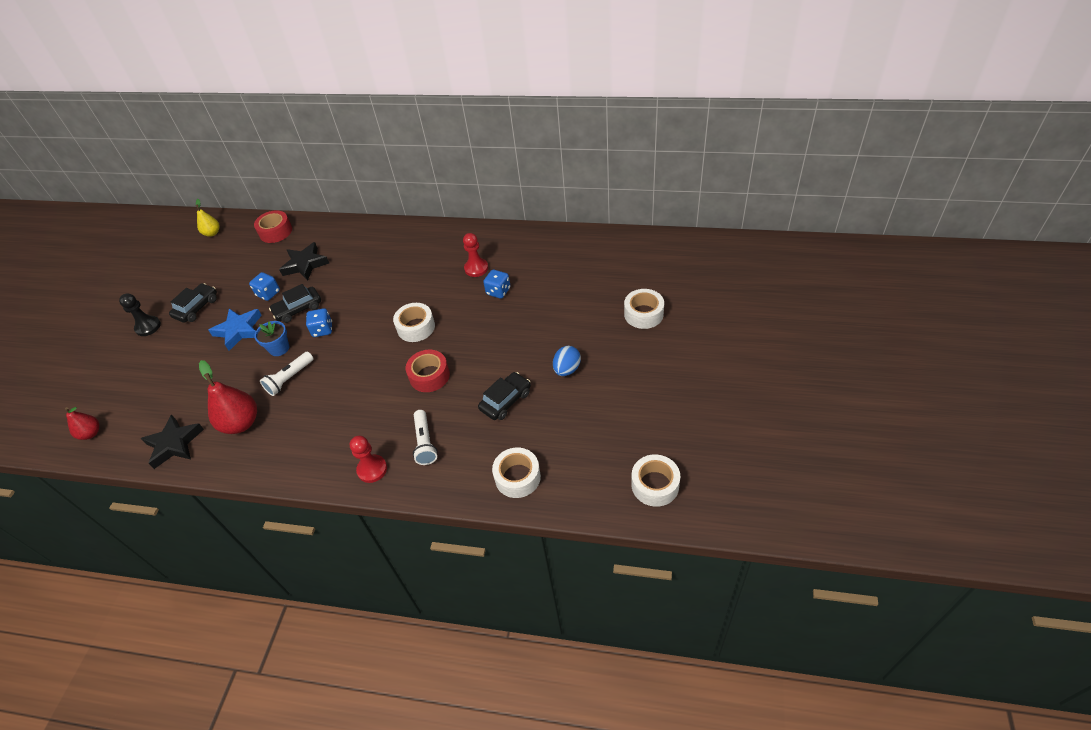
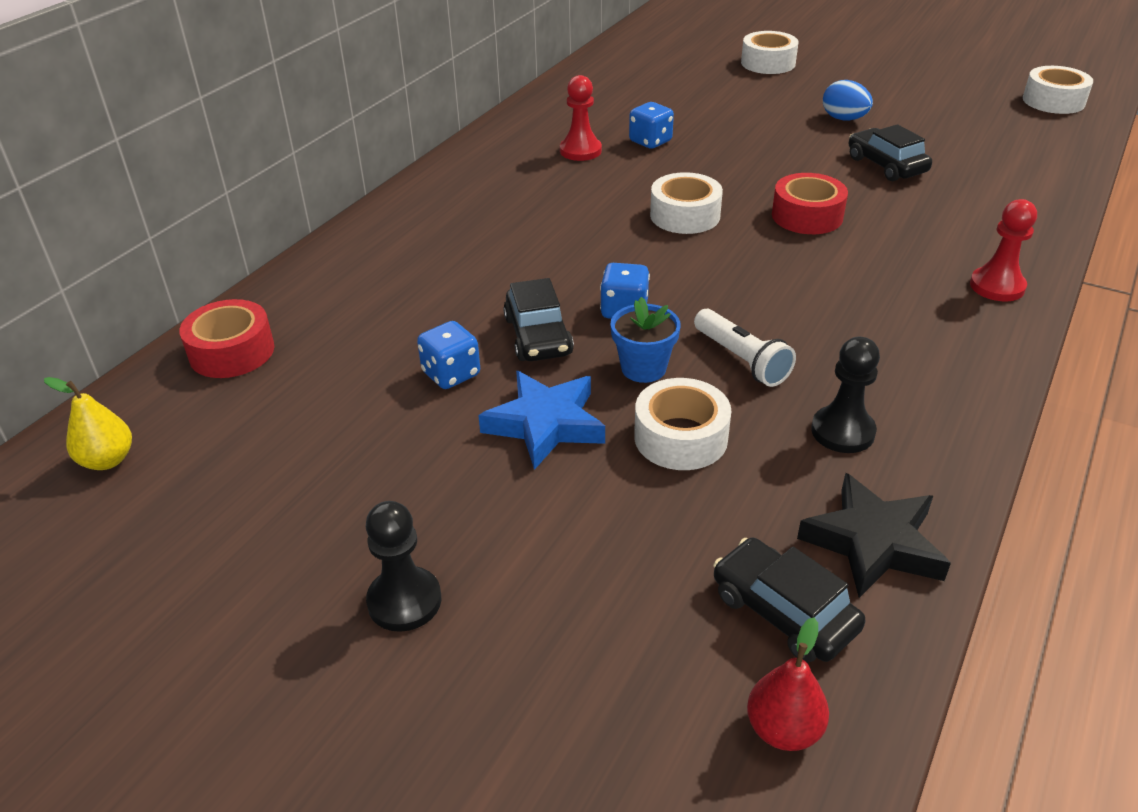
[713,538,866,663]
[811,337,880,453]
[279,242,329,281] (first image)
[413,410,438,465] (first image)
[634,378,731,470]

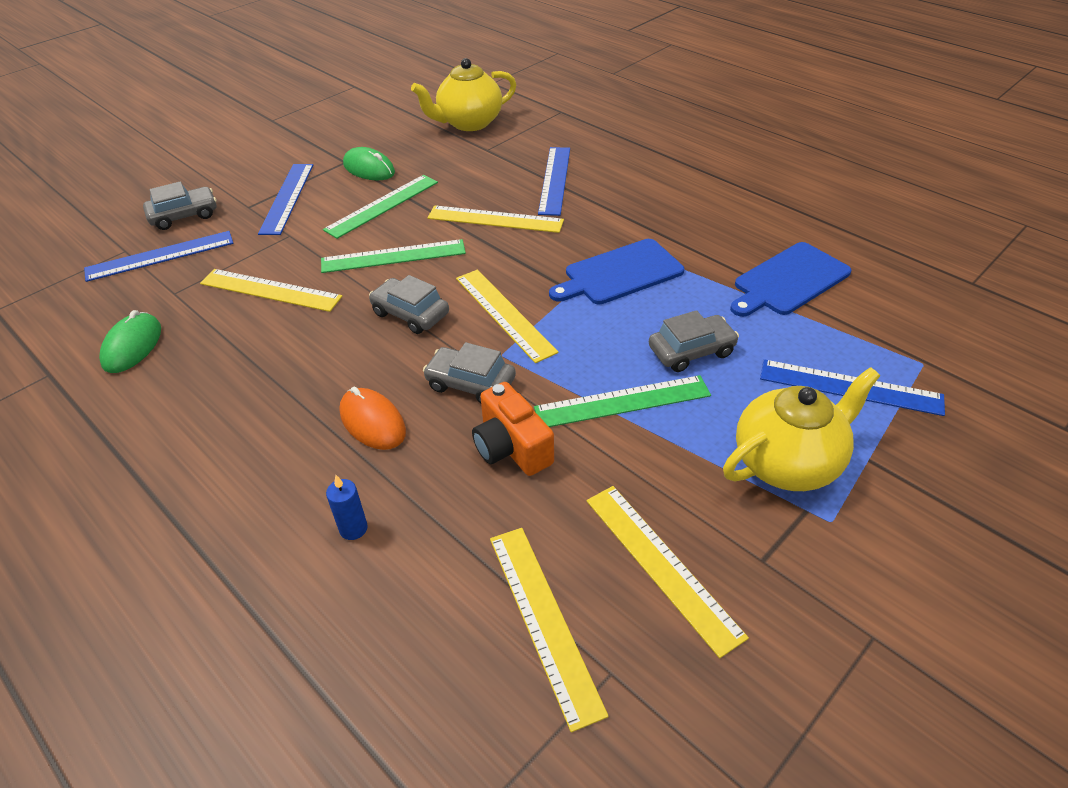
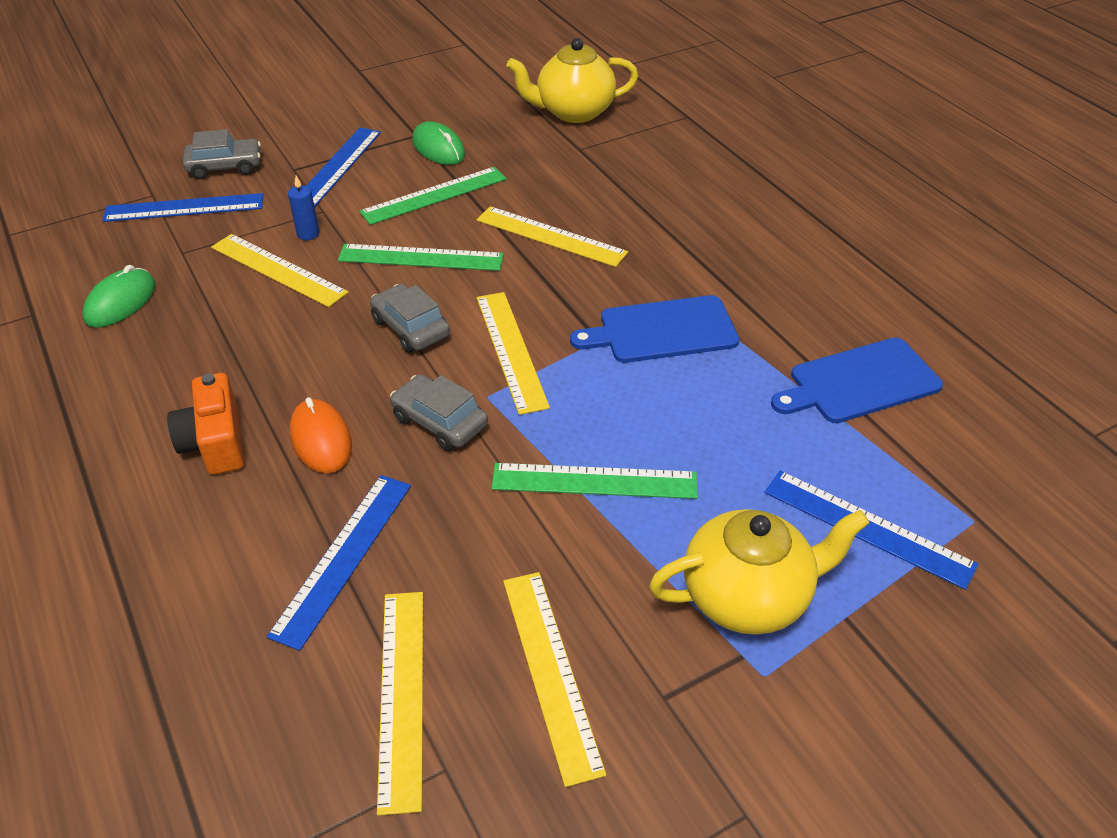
[288,176,319,240]
[167,373,244,475]
[267,475,411,651]
[649,310,739,372] (first image)

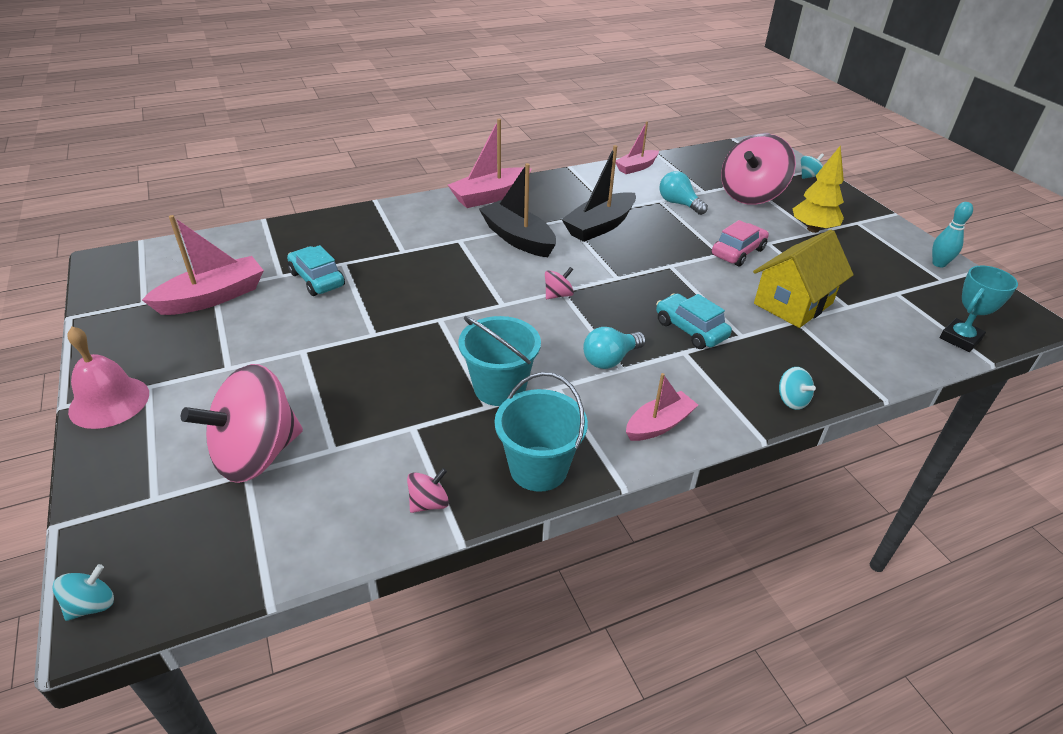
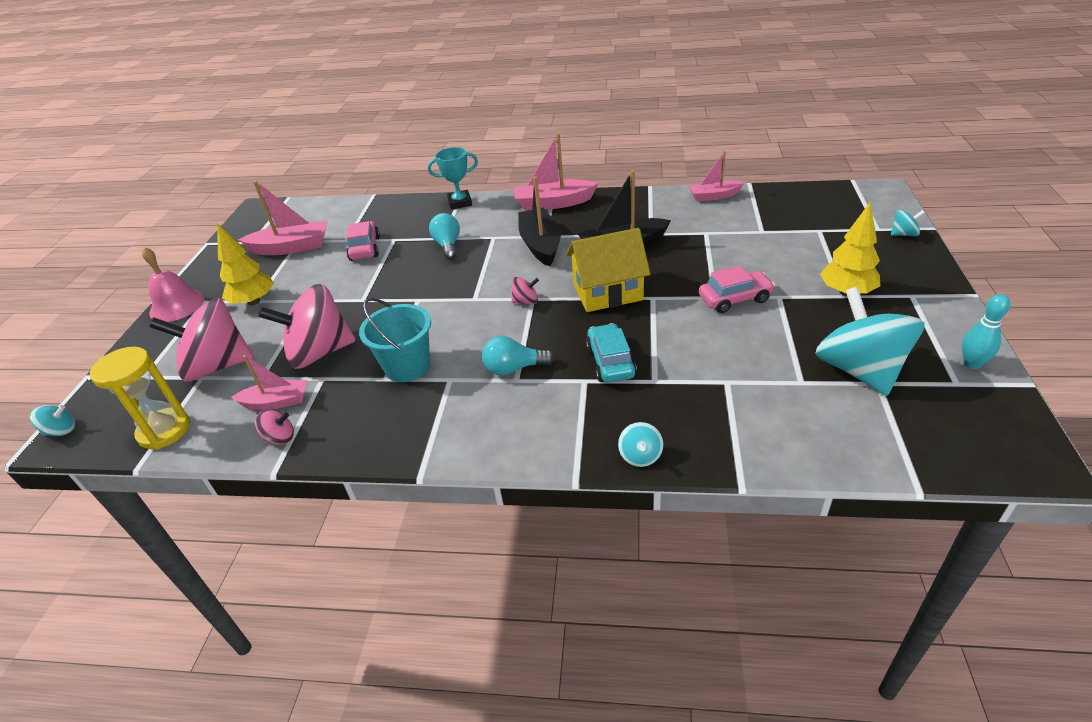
[346,221,380,261]
[495,372,588,492] (first image)
[231,355,307,410]
[429,213,460,260]
[258,284,356,369]
[566,228,650,312]
[428,147,478,210]
[90,347,190,450]
[217,223,274,306]
[815,287,924,396]

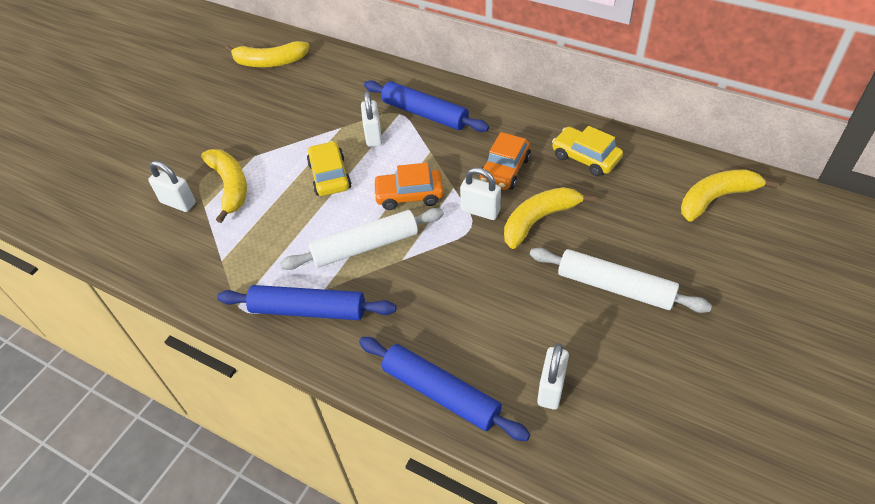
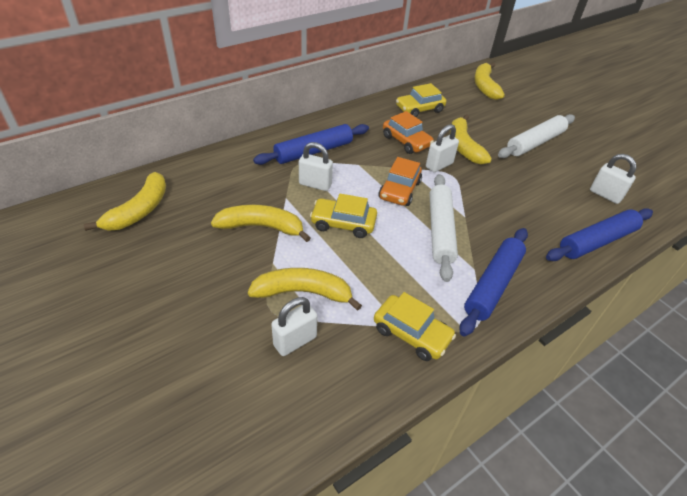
[211,205,311,242]
[374,292,456,361]

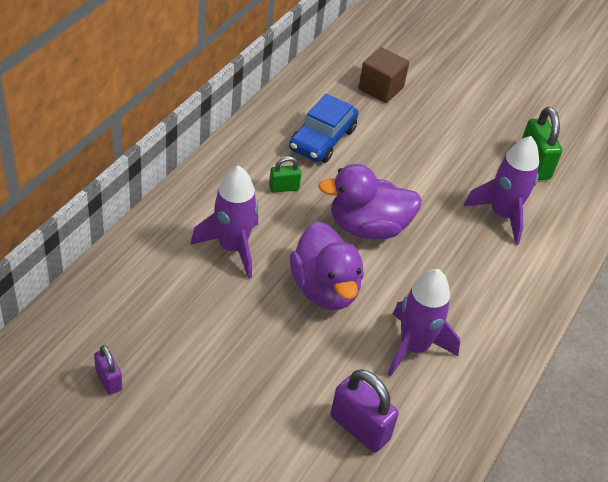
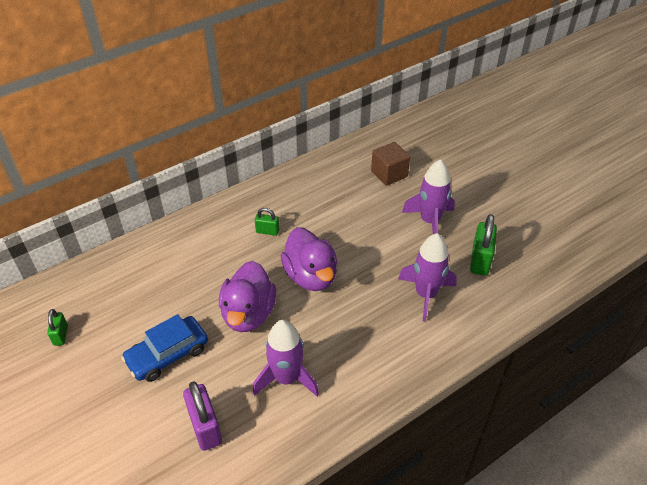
[47,309,68,346]
[402,159,455,234]
[121,314,208,382]
[281,227,337,291]

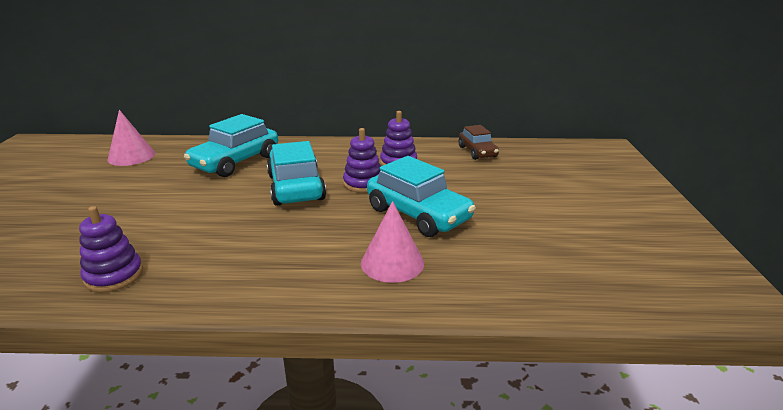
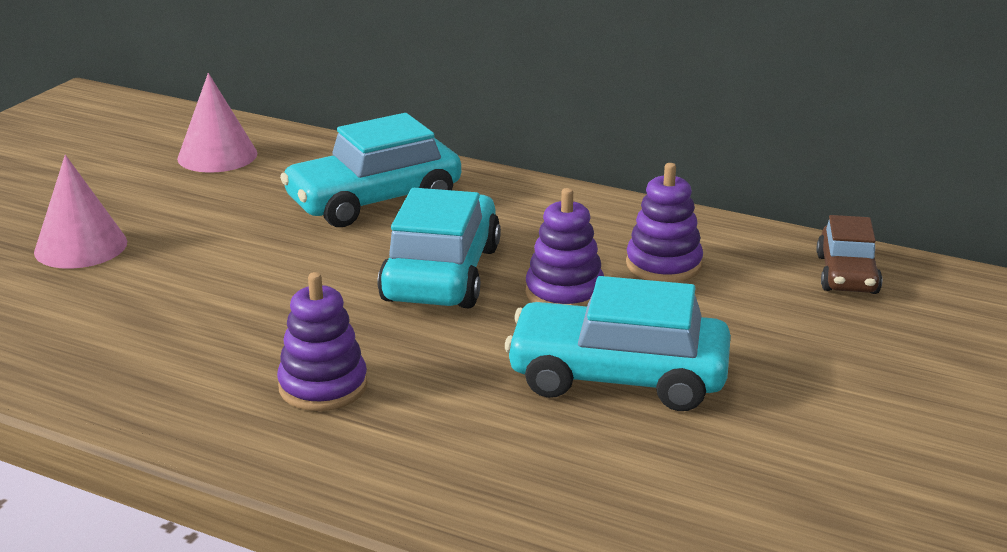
[277,272,368,411]
[34,155,127,269]
[505,276,731,411]

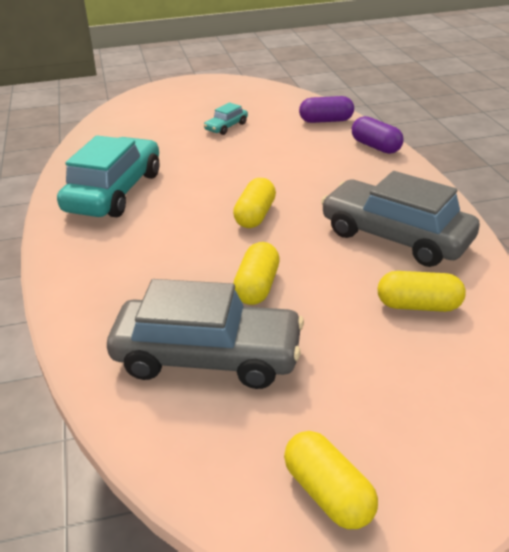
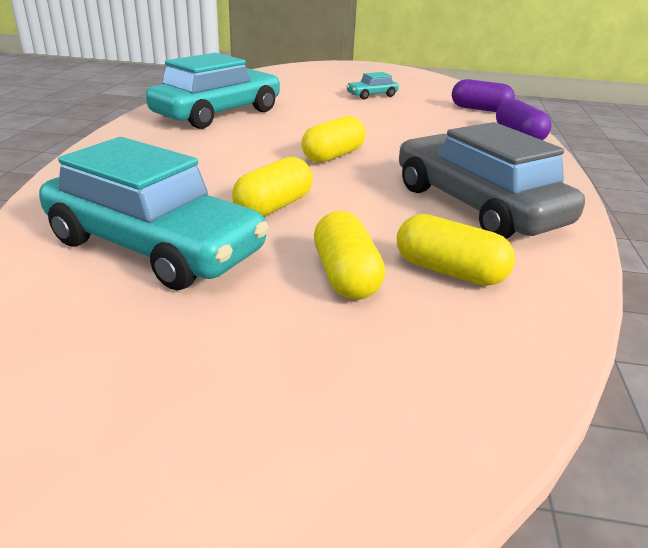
[39,137,269,290]
[314,211,385,300]

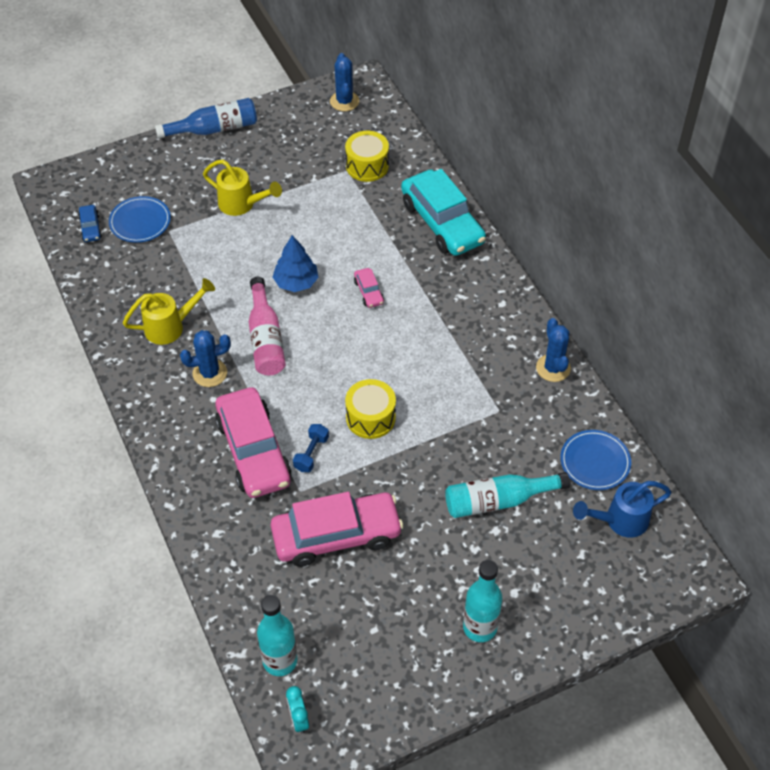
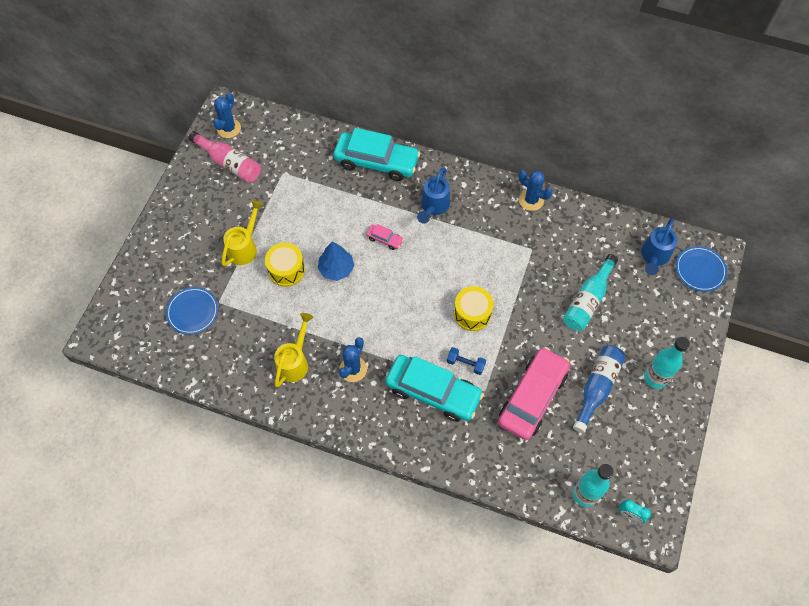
[78,205,102,242] (first image)
[573,345,626,433]
[222,200,264,266]
[385,355,484,422]
[188,131,261,183]
[447,347,486,375]
[213,93,241,138]
[265,243,305,287]
[676,246,727,292]
[417,168,450,224]

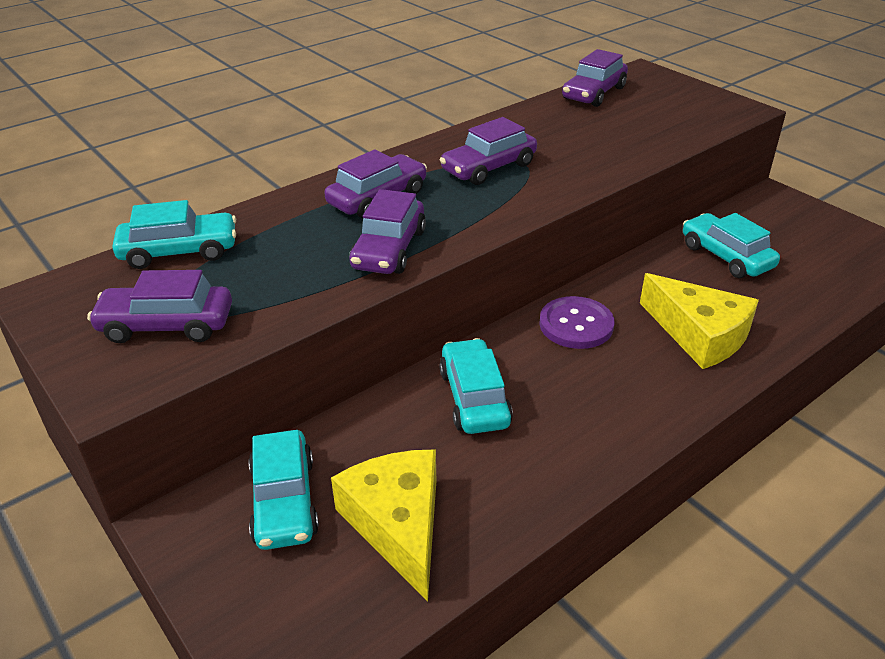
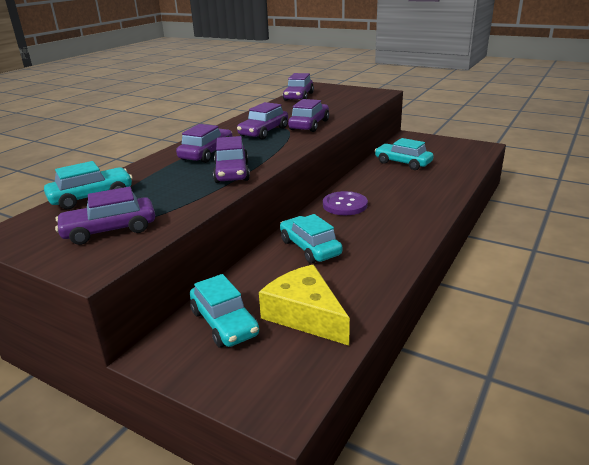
[640,273,759,369] (first image)
[288,99,329,132]

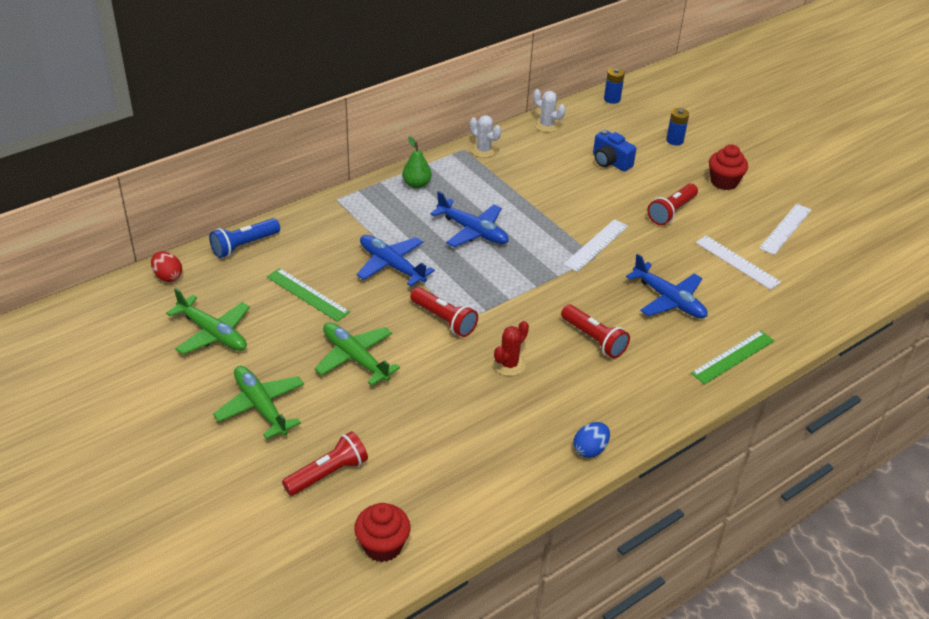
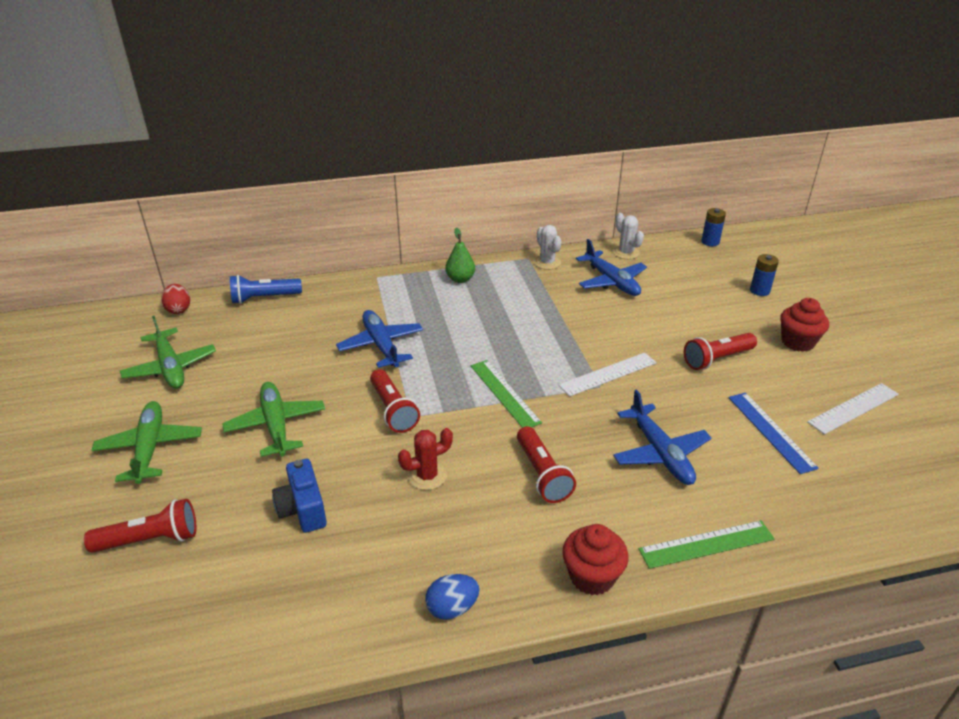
[471,360,542,428]
[562,524,629,595]
[576,239,647,296]
[272,459,327,533]
[728,393,819,474]

